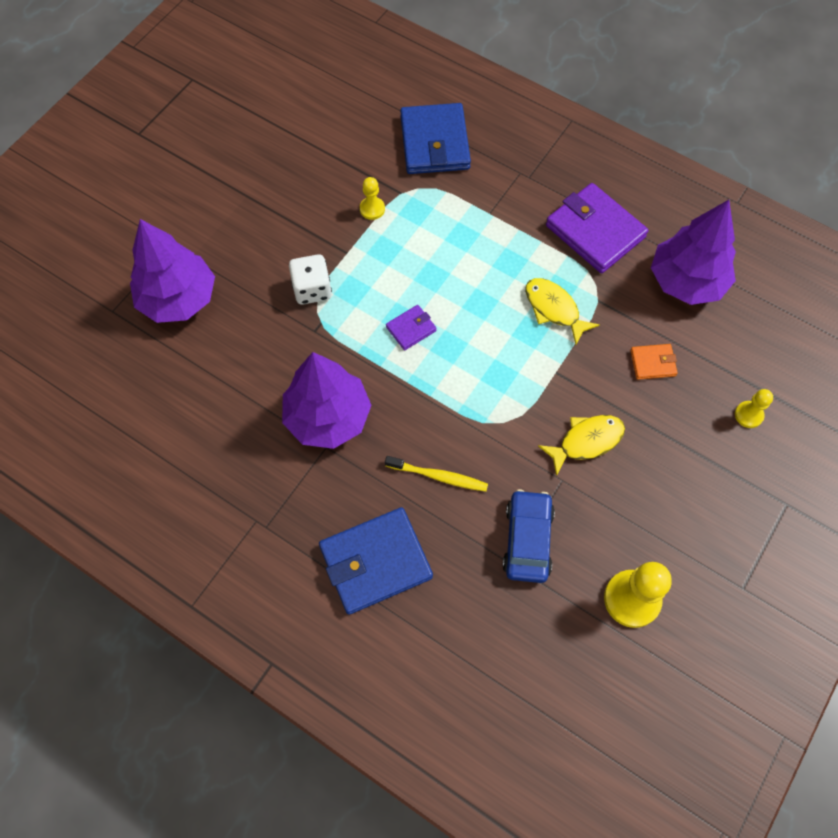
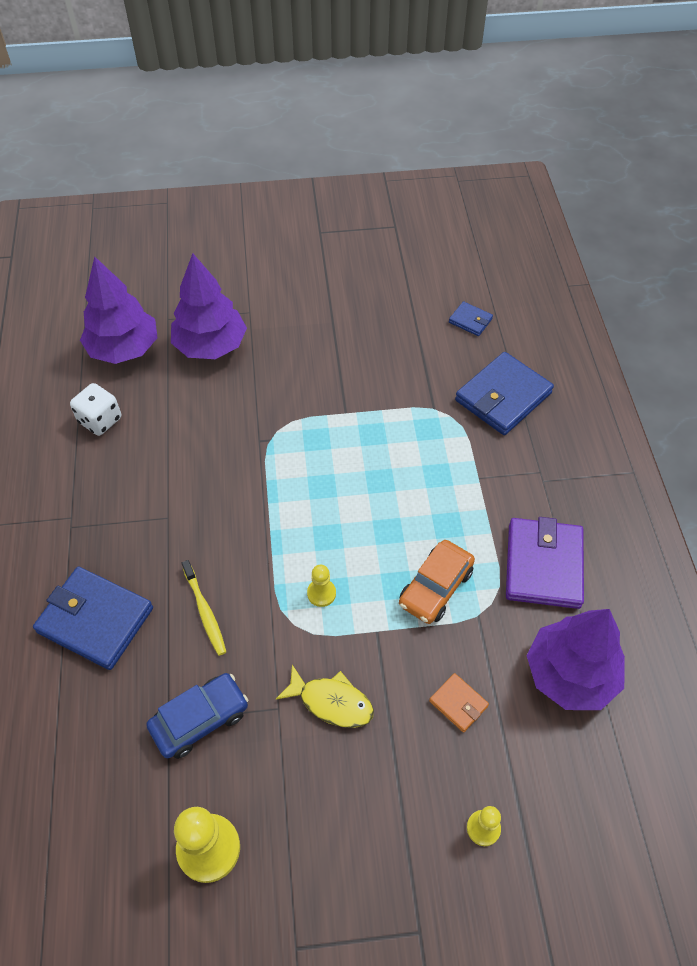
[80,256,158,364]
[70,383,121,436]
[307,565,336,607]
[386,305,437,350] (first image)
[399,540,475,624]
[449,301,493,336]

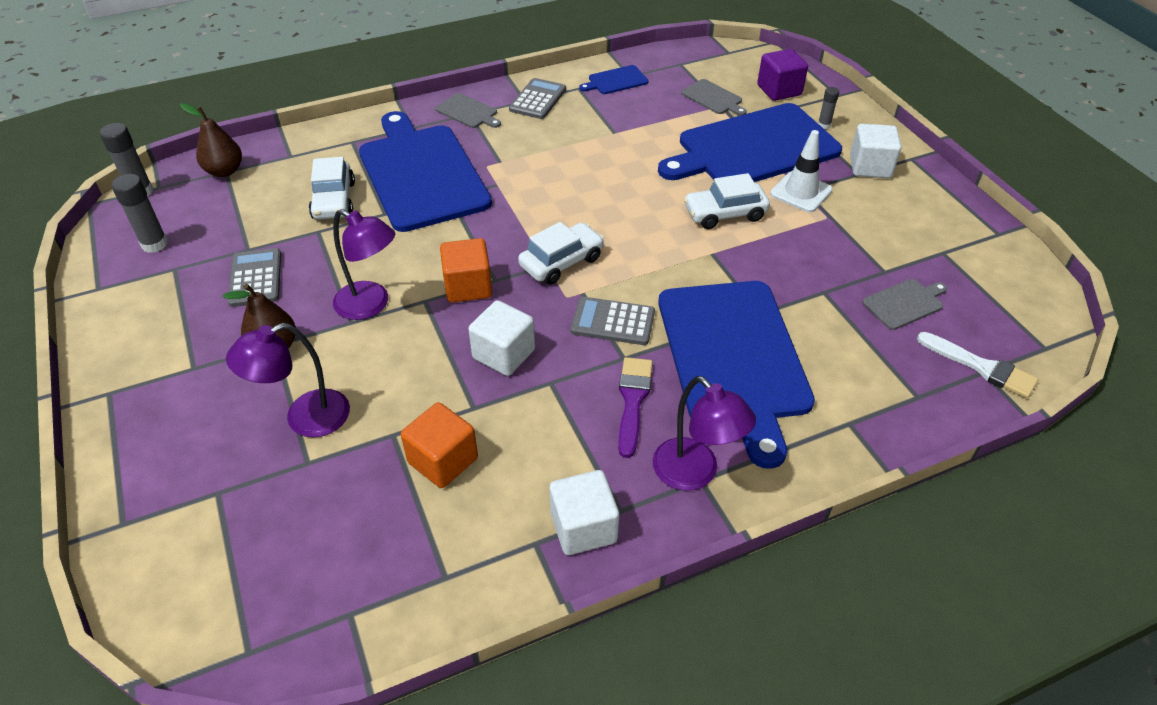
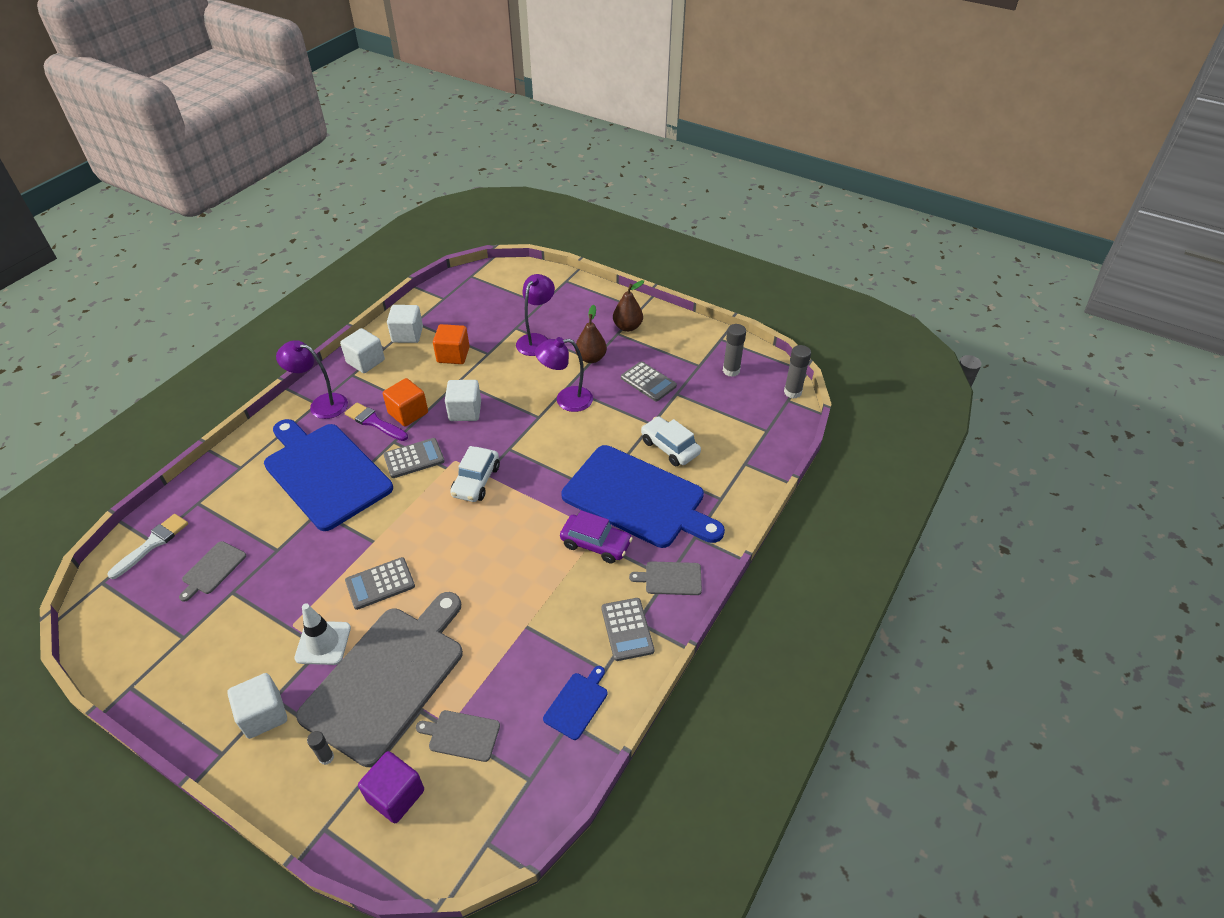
[613,280,644,332]
[383,378,428,426]
[345,403,408,441]
[296,592,463,767]
[345,557,415,610]
[107,514,188,579]
[387,305,423,343]
[560,510,633,564]

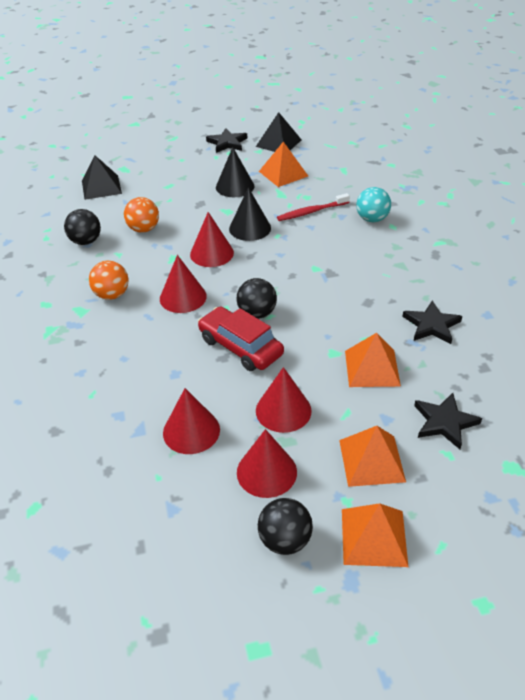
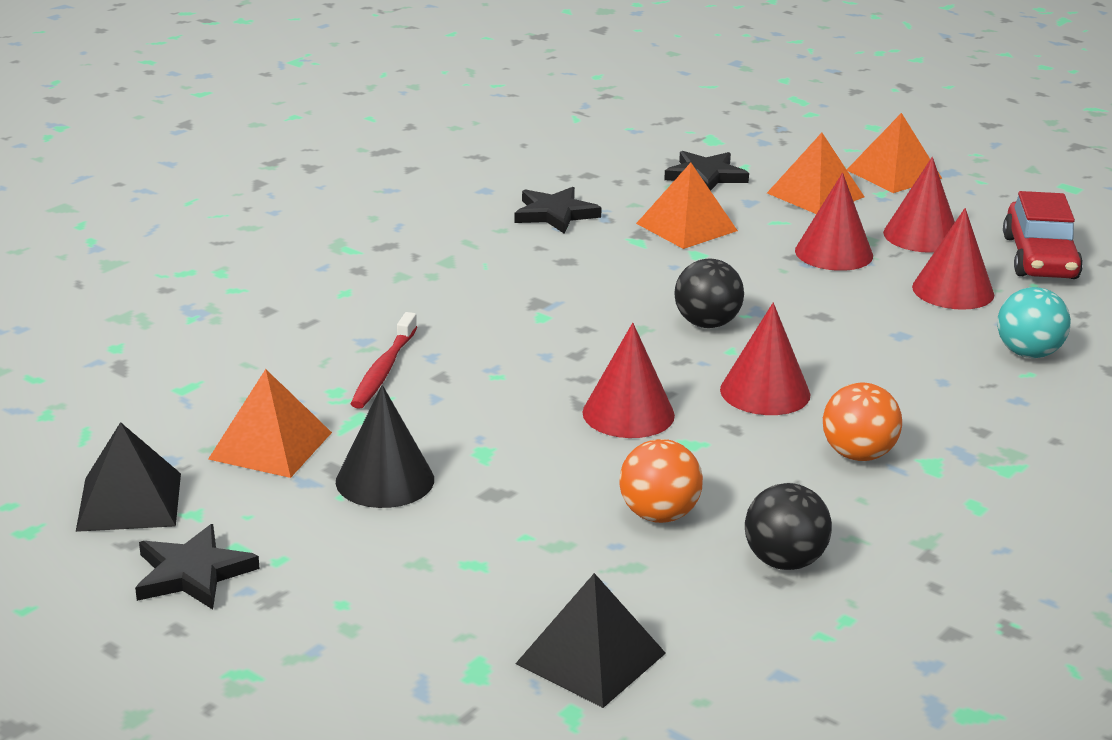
[1003,191,1083,279]
[229,187,271,241] (first image)
[258,498,313,555] (first image)
[351,312,417,409]
[997,287,1071,358]

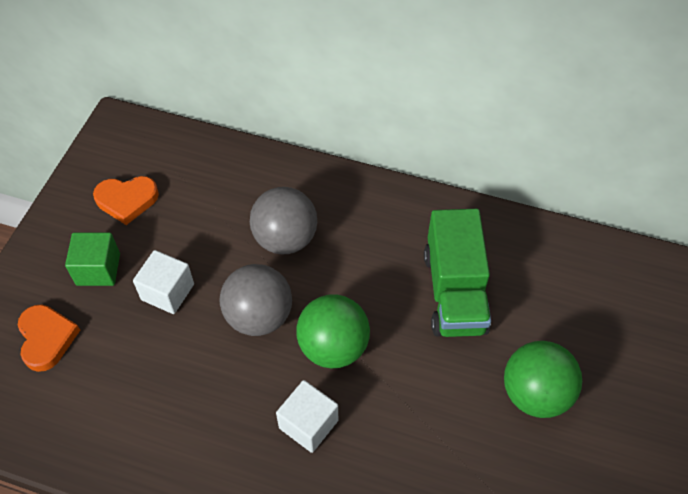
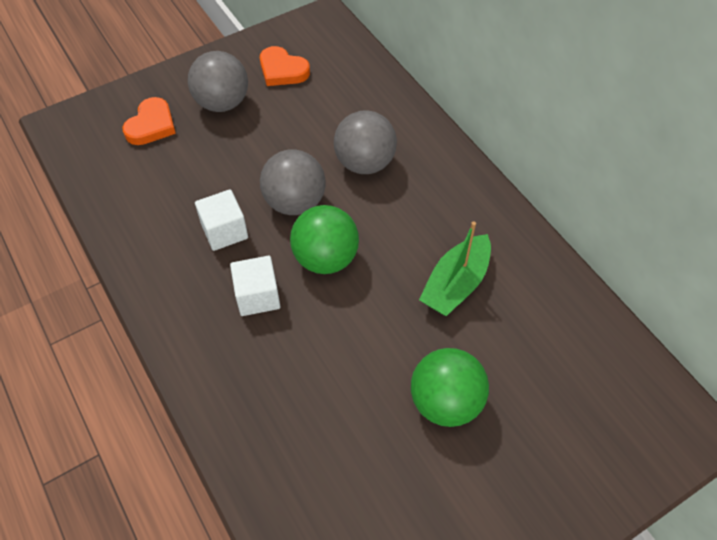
[188,51,248,112]
[195,189,248,251]
[419,221,491,316]

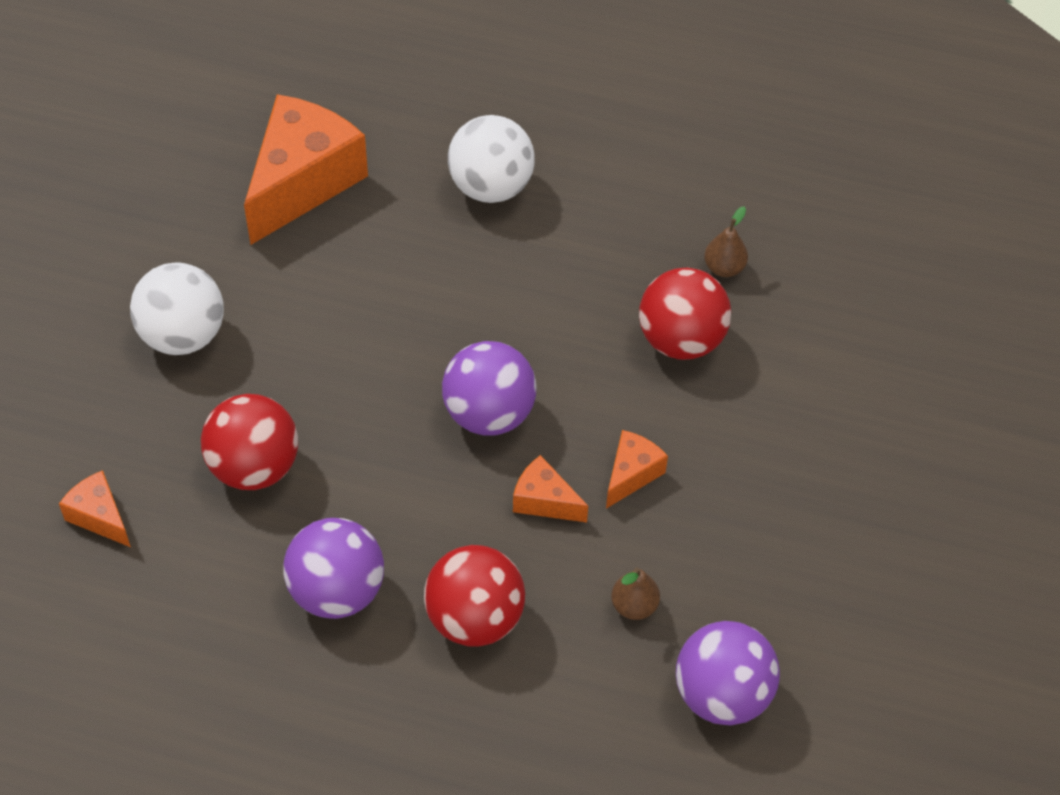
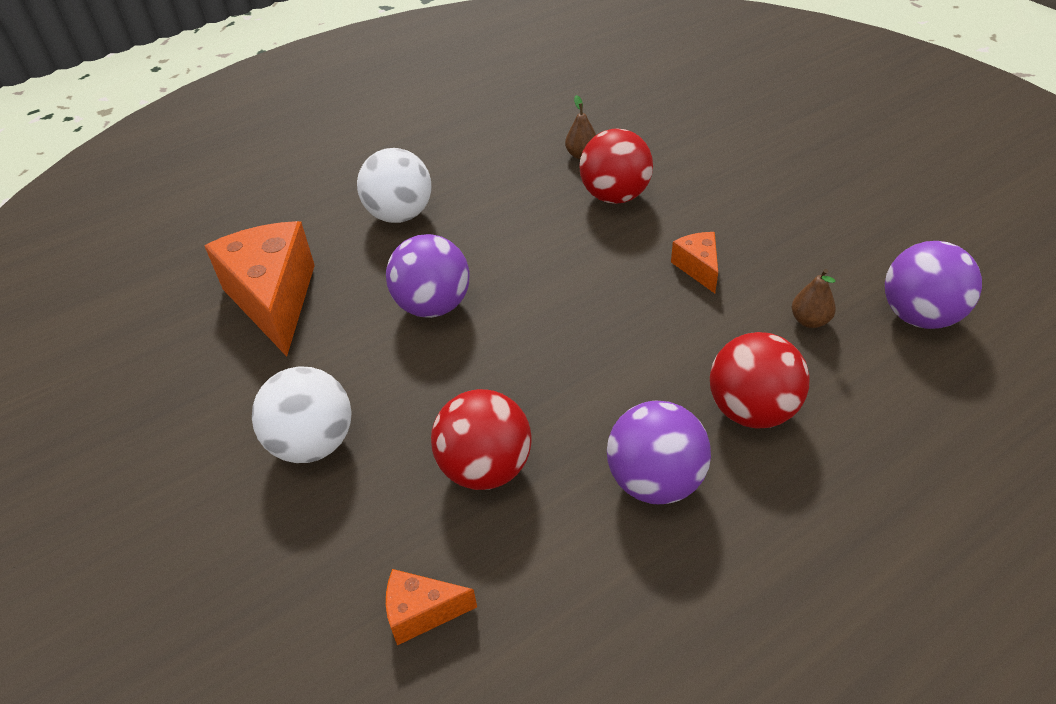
[386,234,469,318]
[513,455,588,523] (first image)

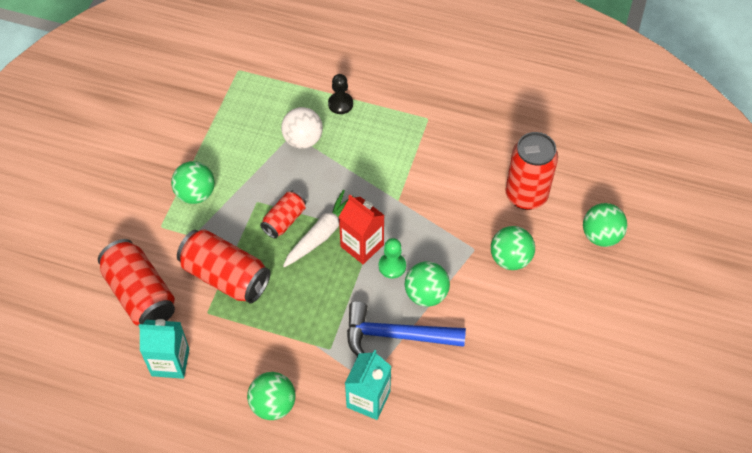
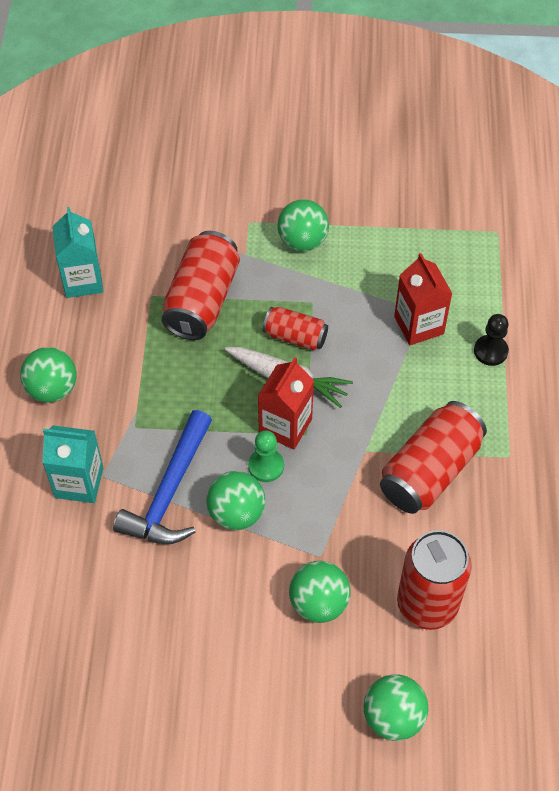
[380,401,487,514]
[394,253,452,345]
[113,410,212,544]

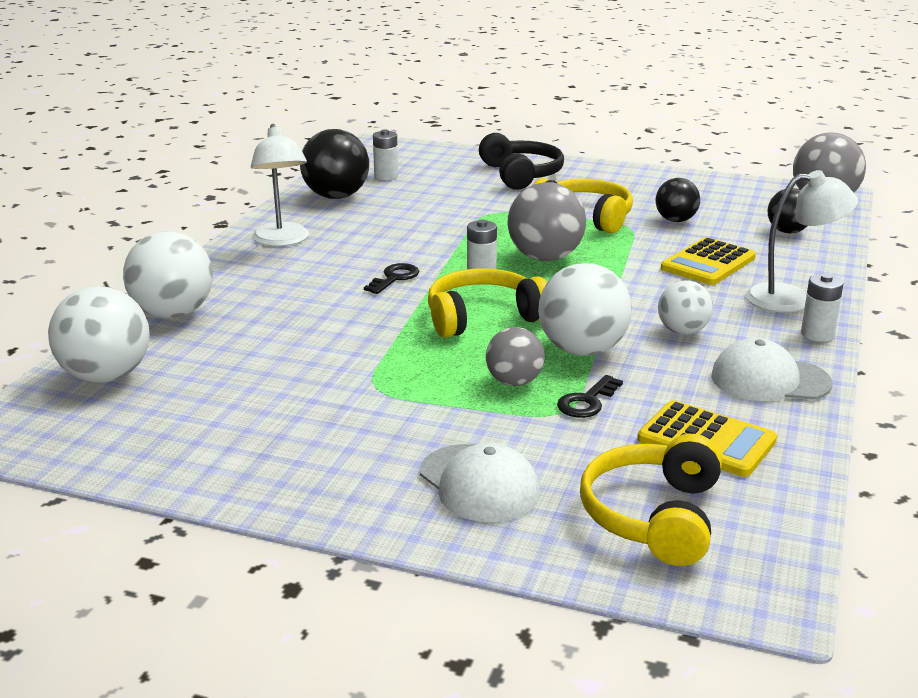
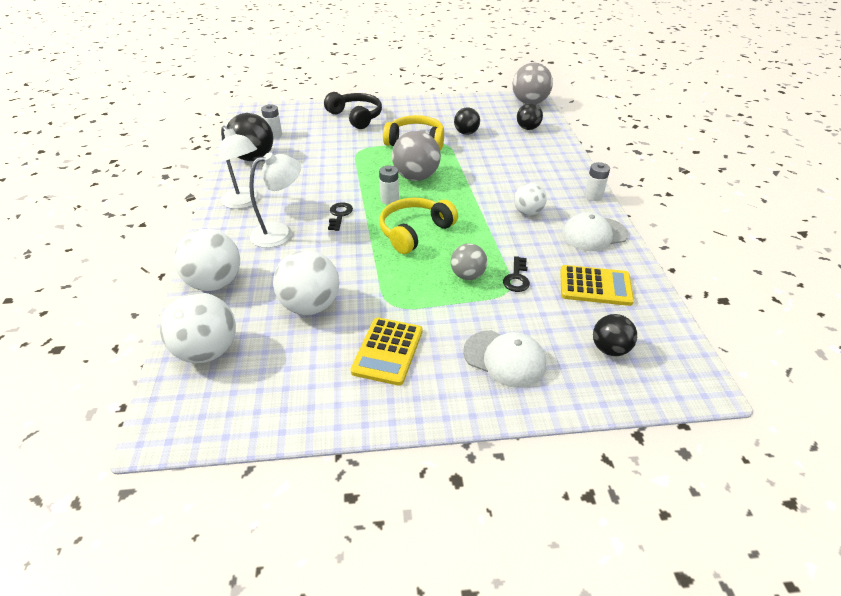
[273,250,339,315]
[593,314,637,356]
[350,318,422,386]
[250,152,301,248]

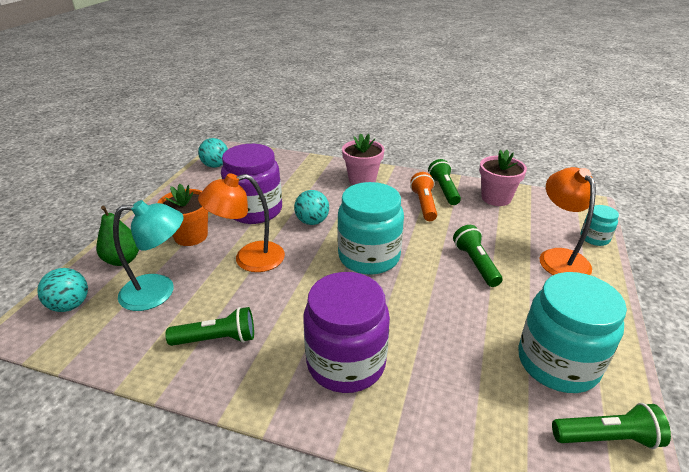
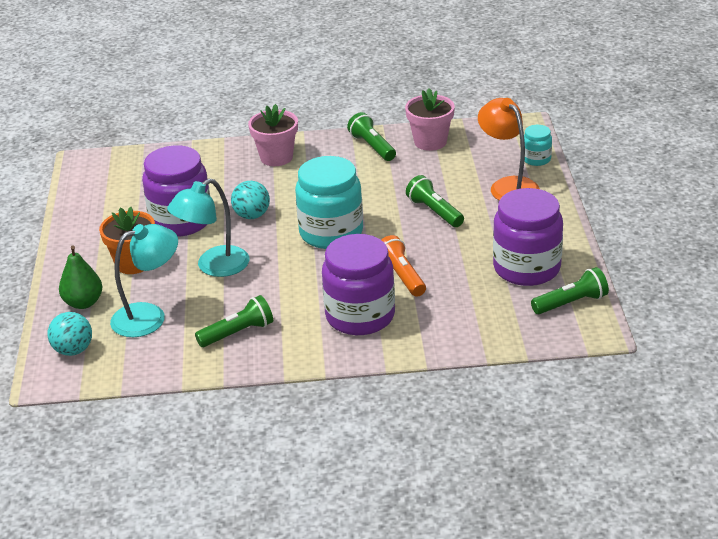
[198,138,228,168] (first image)
[167,178,249,277]
[381,235,426,297]
[493,188,563,286]

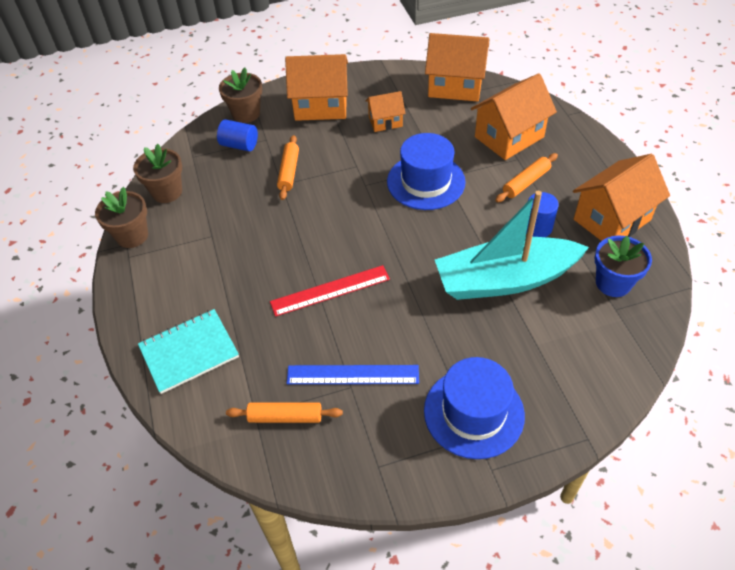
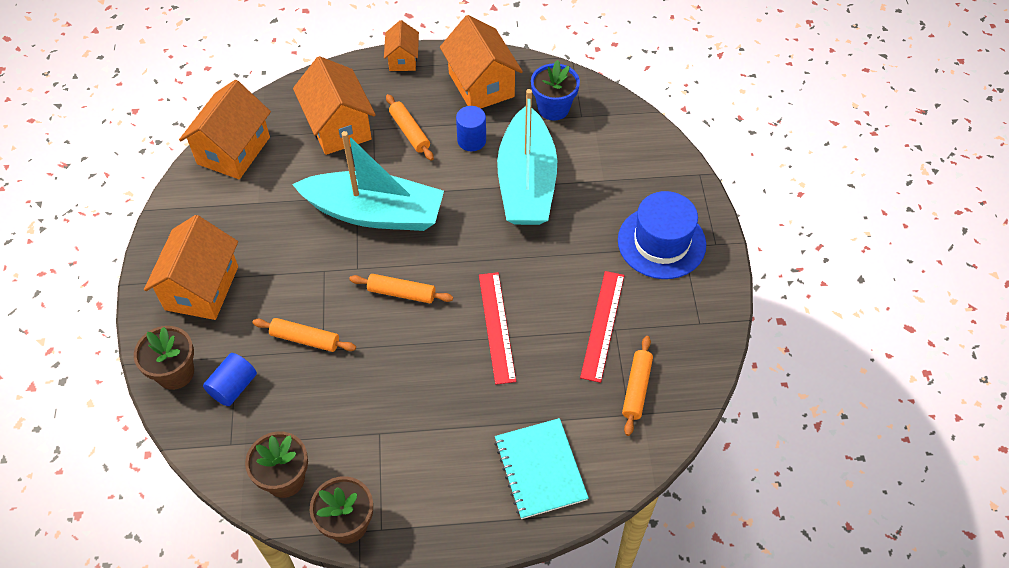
[580,271,625,383]
[384,20,419,71]
[292,131,444,231]
[349,274,453,303]

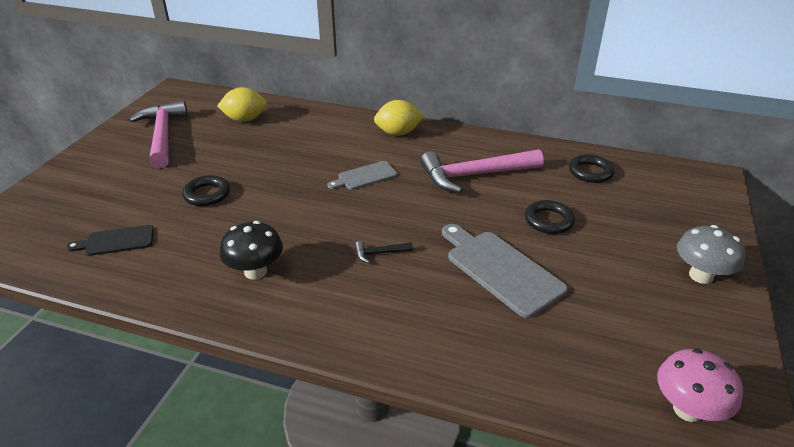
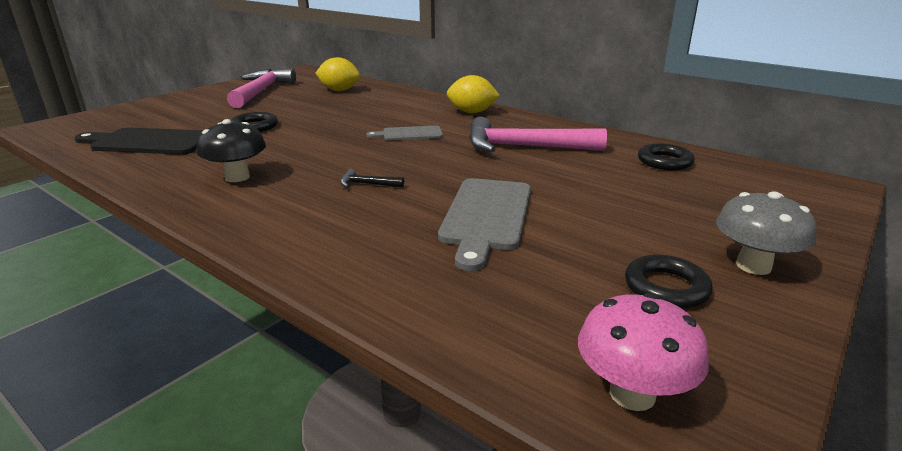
[75,128,203,155]
[438,178,531,271]
[625,255,713,309]

